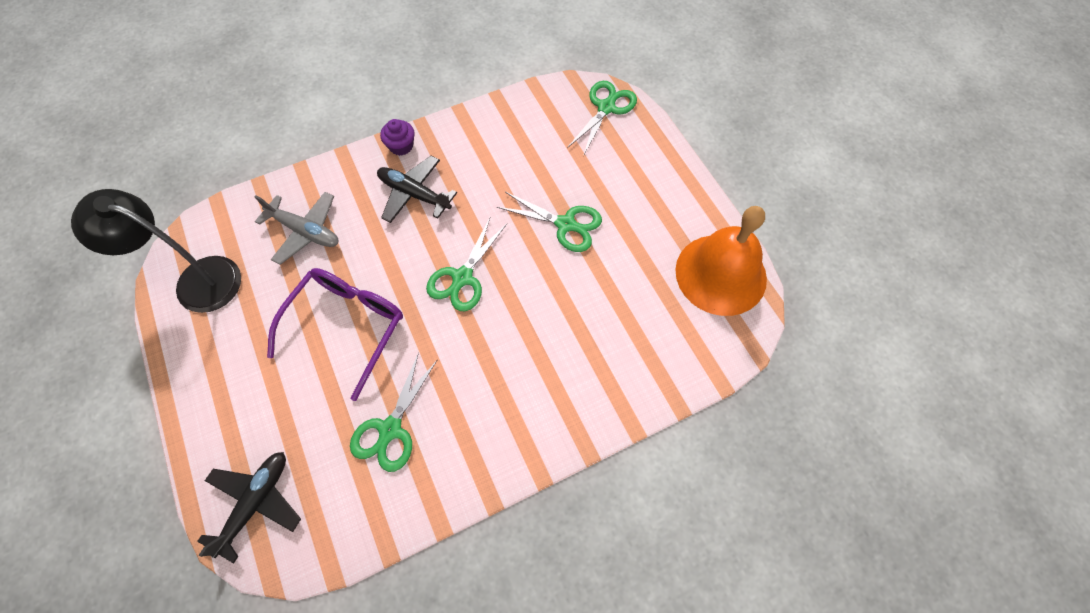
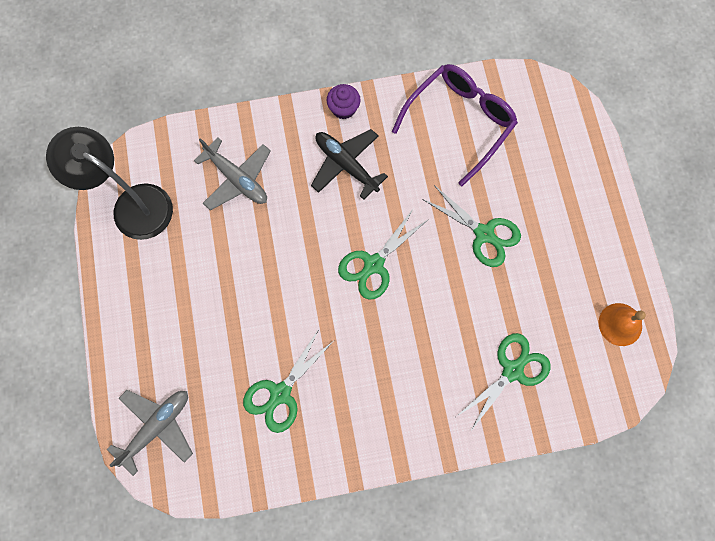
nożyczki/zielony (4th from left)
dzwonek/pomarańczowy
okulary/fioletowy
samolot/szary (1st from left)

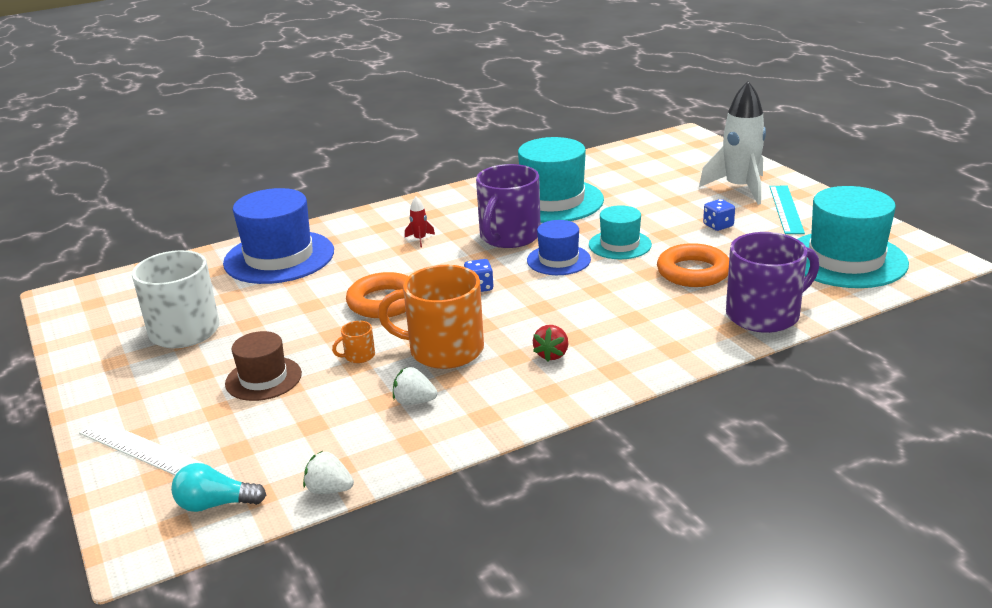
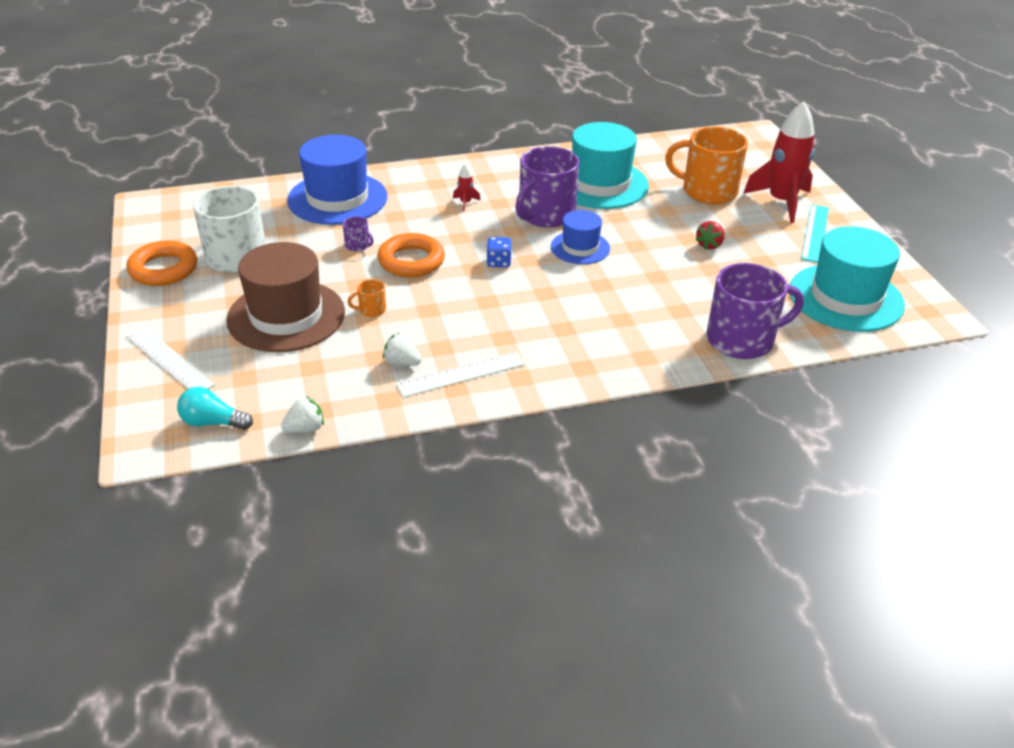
rakieta/czerwony (2nd from left)
kostka do gry/niebieski (2nd from left in the first image)
kapelusz/turkusowy (2nd from left in the first image)
pierścień/pomarańczowy (1st from left)
kubek/pomarańczowy (2nd from left)
truskawka/czerwony
kapelusz/brązowy
truskawka/biały (1st from left)
kubek/fioletowy (1st from left)
linijka/biały (2nd from left)

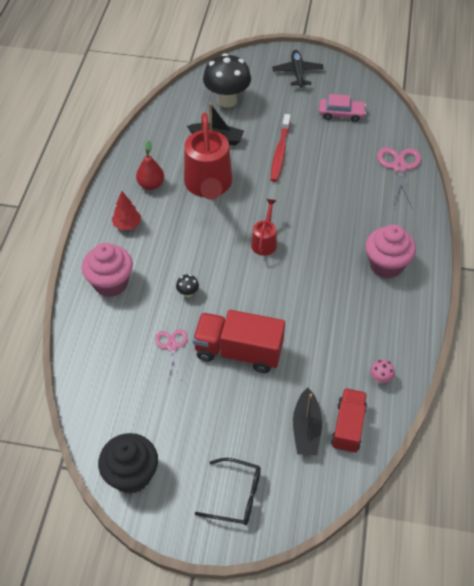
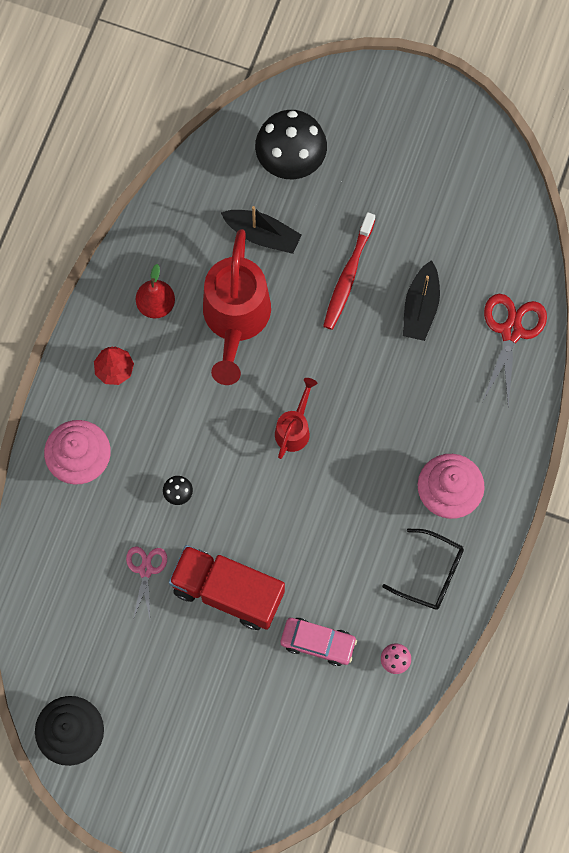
samolot/czarny
samochód/różowy
nożyczki/czerwony
łódka/czarny (2nd from left)
ciężarówka/czerwony (2nd from left in the first image)
okulary/czarny

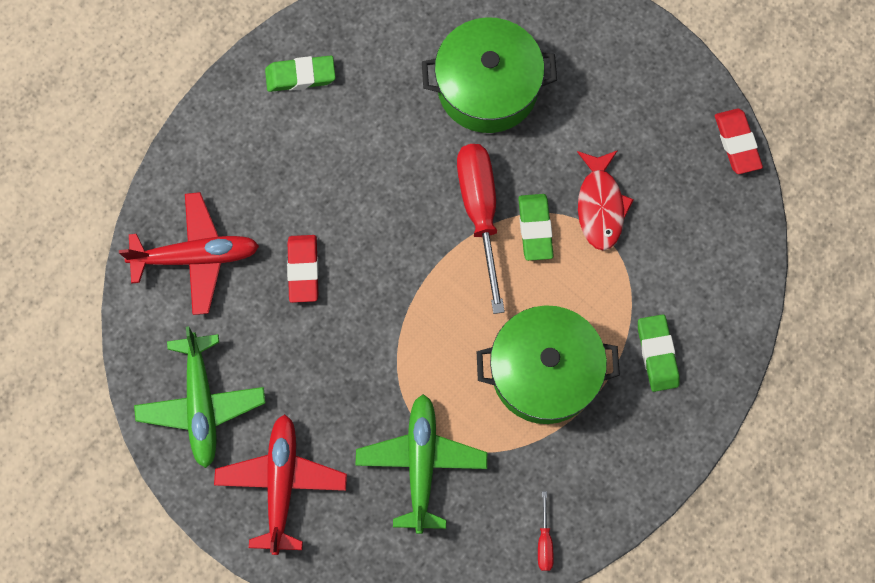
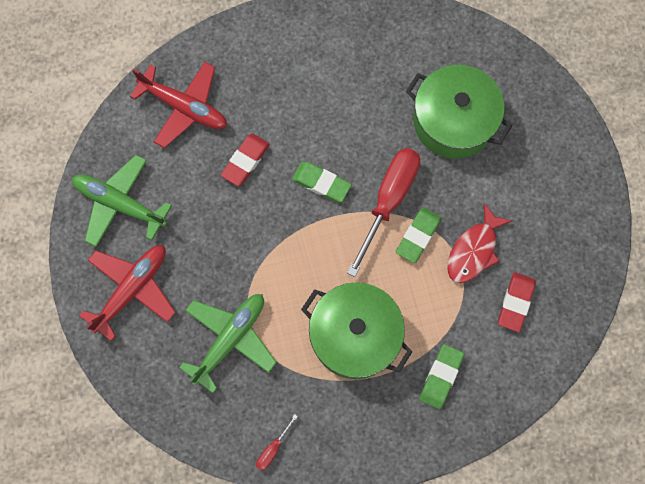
gumka do mazania/zielony (1st from left)
gumka do mazania/czerwony (2nd from left)
samolot/zielony (1st from left)

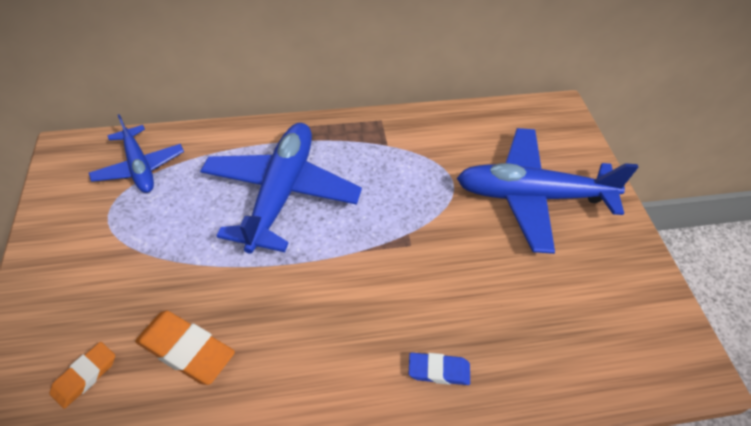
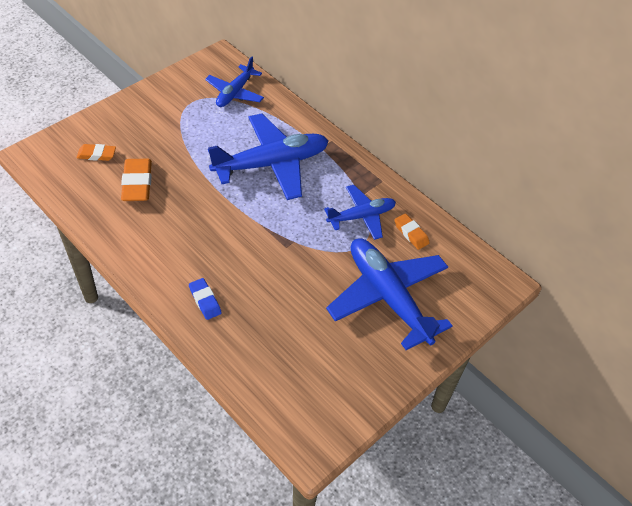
samolot/niebieski (3rd from left)
gumka do mazania/pomarańczowy (3rd from left)

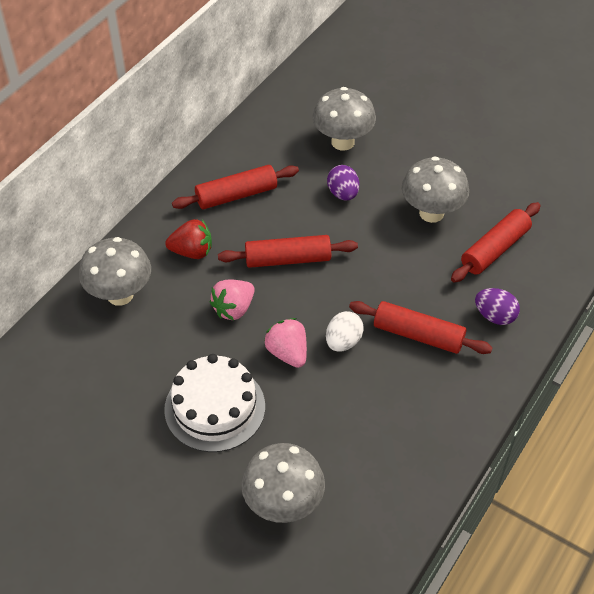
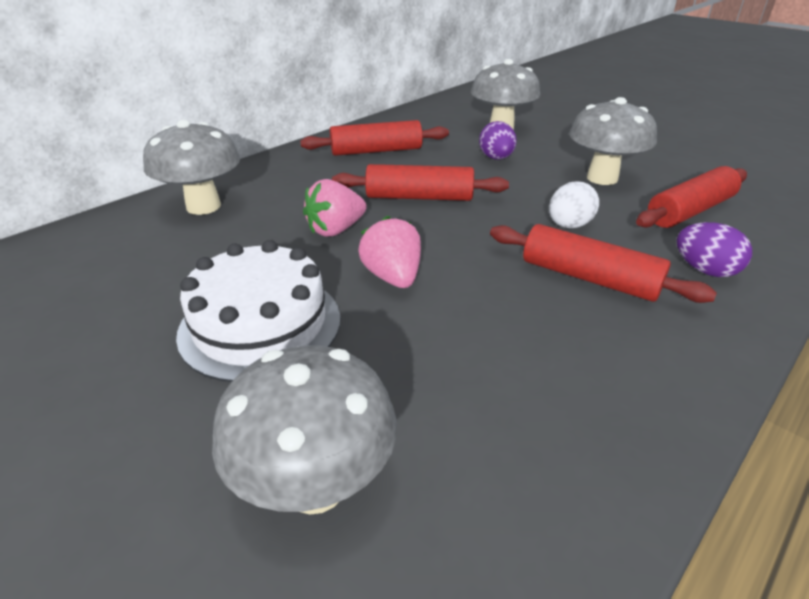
truskawka/czerwony
jajko/biały

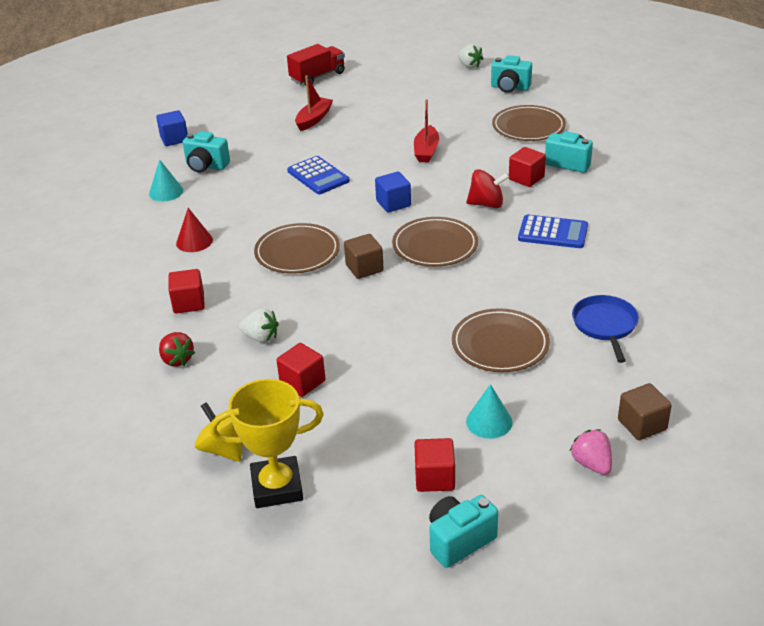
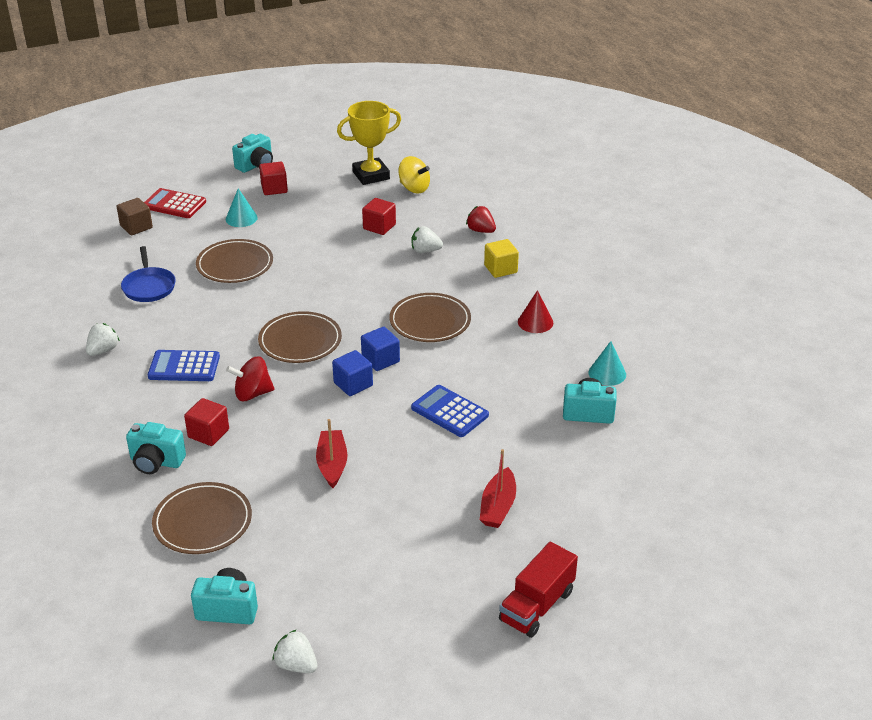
sześcian/niebieski (2nd from left)
sześcian/brązowy (1st from left in the first image)
sześcian/żółty
kalkulator/czerwony
truskawka/biały (1st from left)

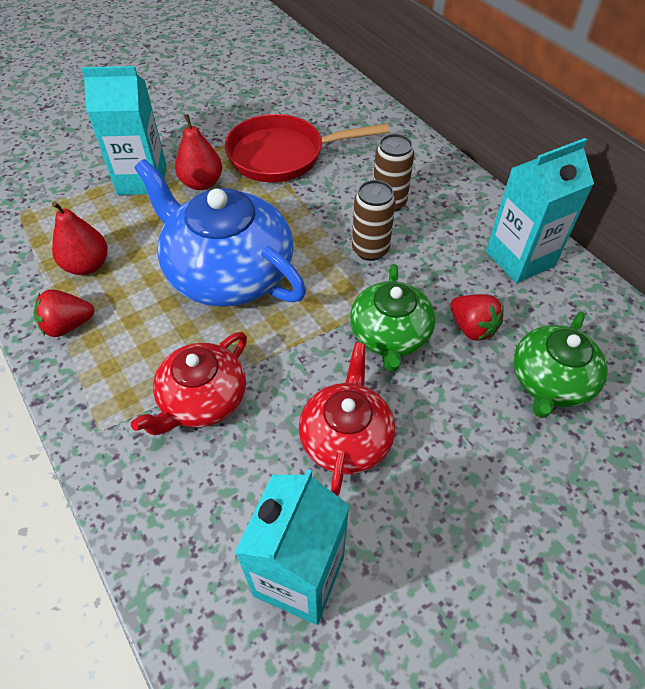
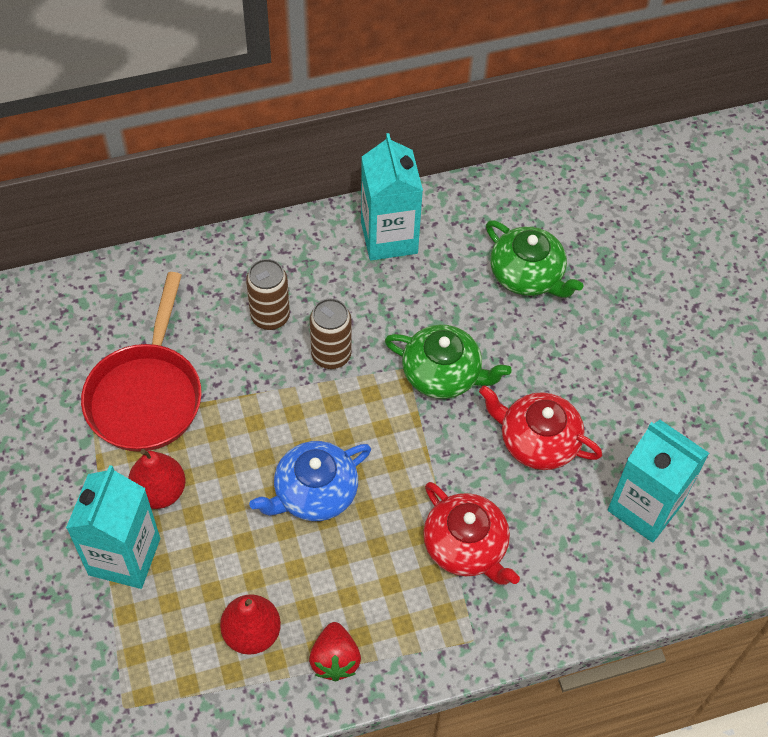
imbryk/niebieski
truskawka/czerwony (2nd from left in the first image)

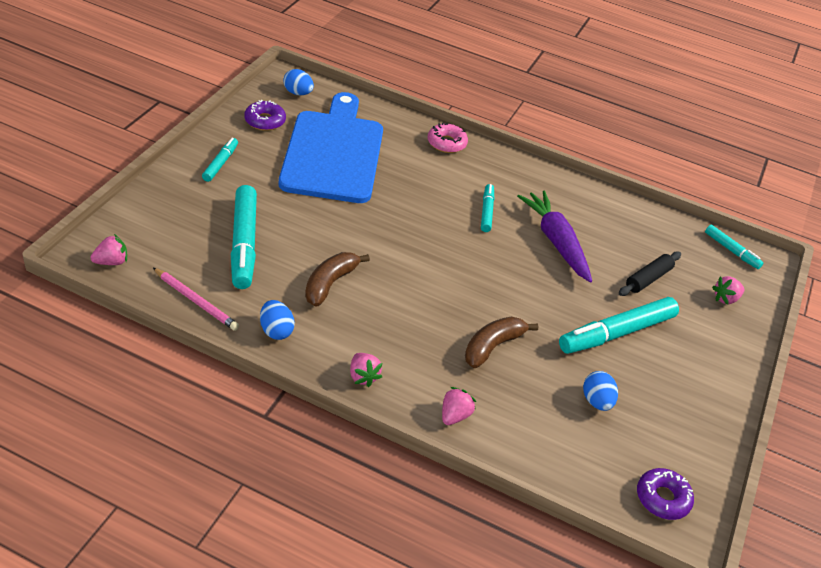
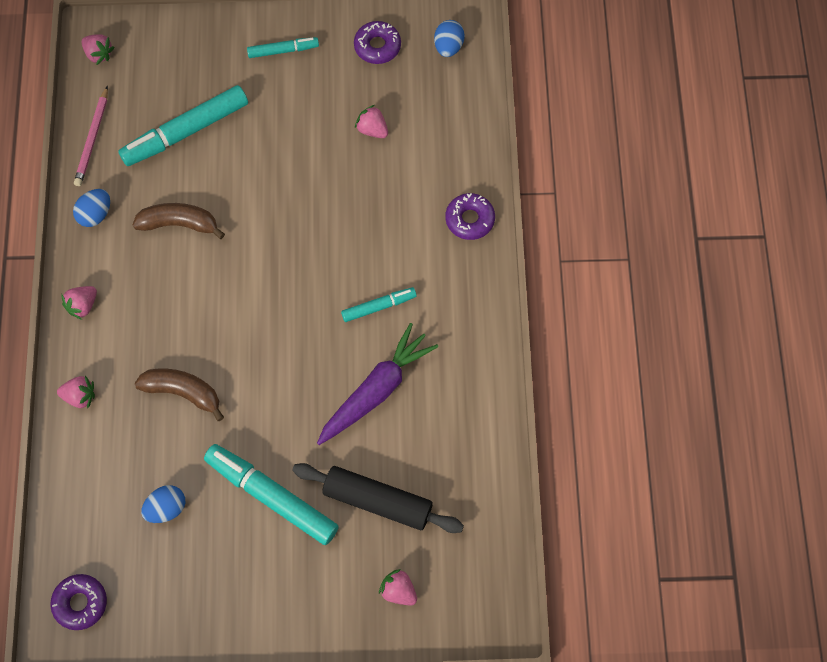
truskawka/różowy (4th from left)
donut/fioletowy (3rd from left)
flamaster/turkusowy (5th from left in the first image)
wałek do ciasta/czarny

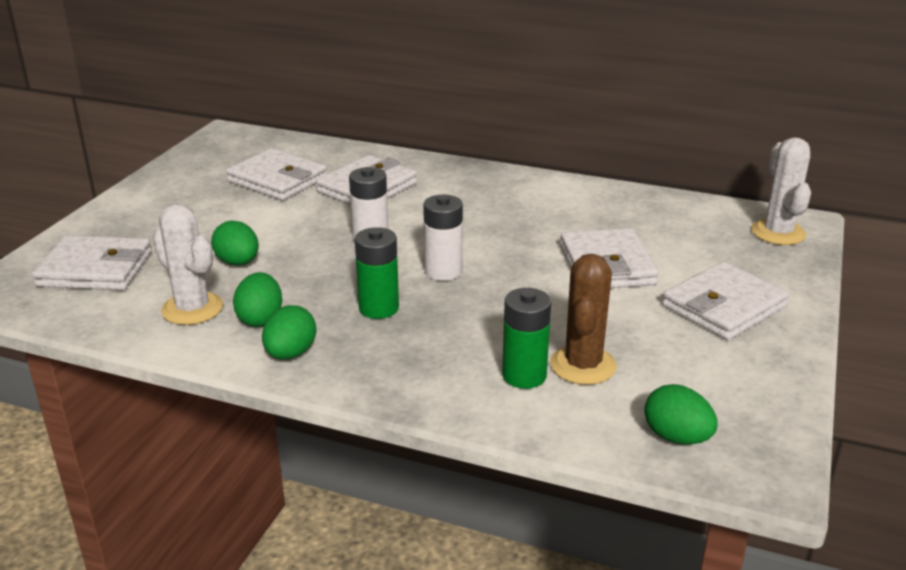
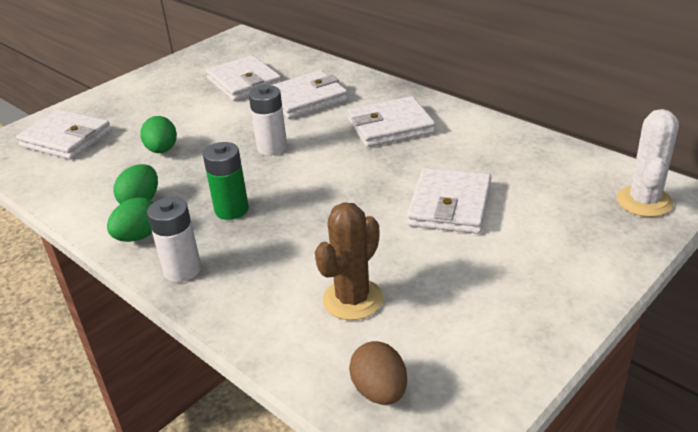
bateria/biały (1st from left)
kaktus/biały (1st from left in the first image)
portfel/biały (4th from left)
bateria/zielony (2nd from left in the first image)
jajko/brązowy

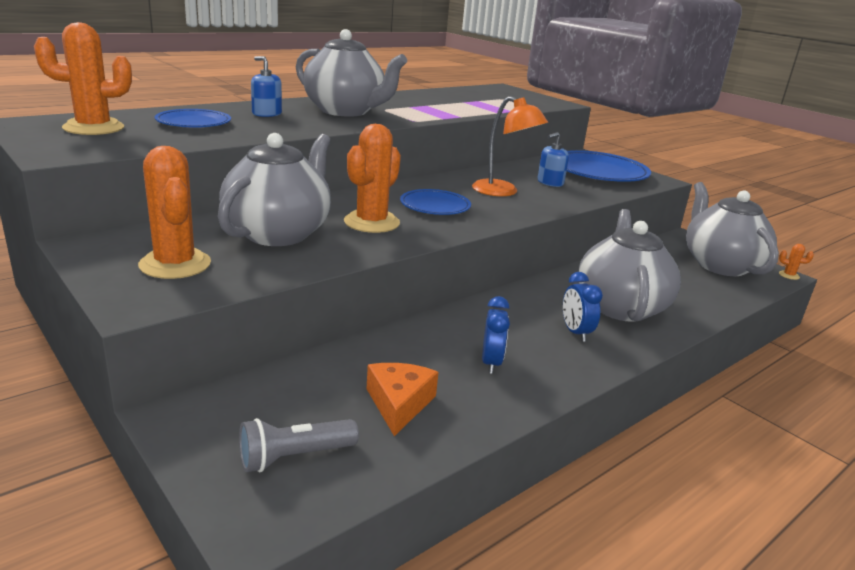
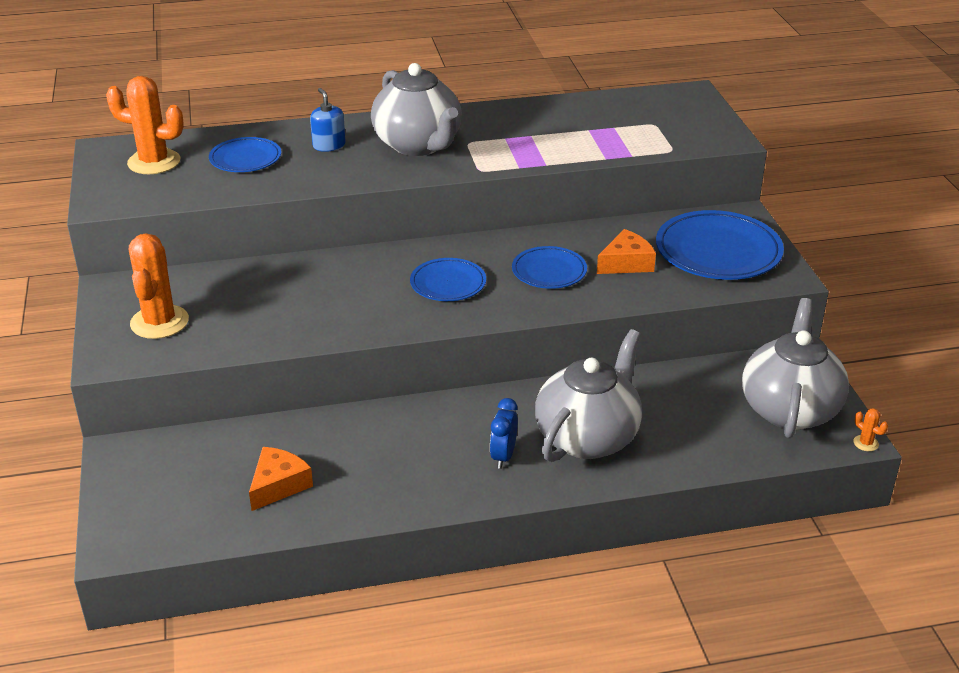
talerz/niebieski (3rd from left)
kaktus/pomarańczowy (3rd from left in the first image)
ser/pomarańczowy (2nd from left)
imbryk/szary (1st from left in the first image)
budzik/niebieski (1st from left in the first image)
latarka/szary

